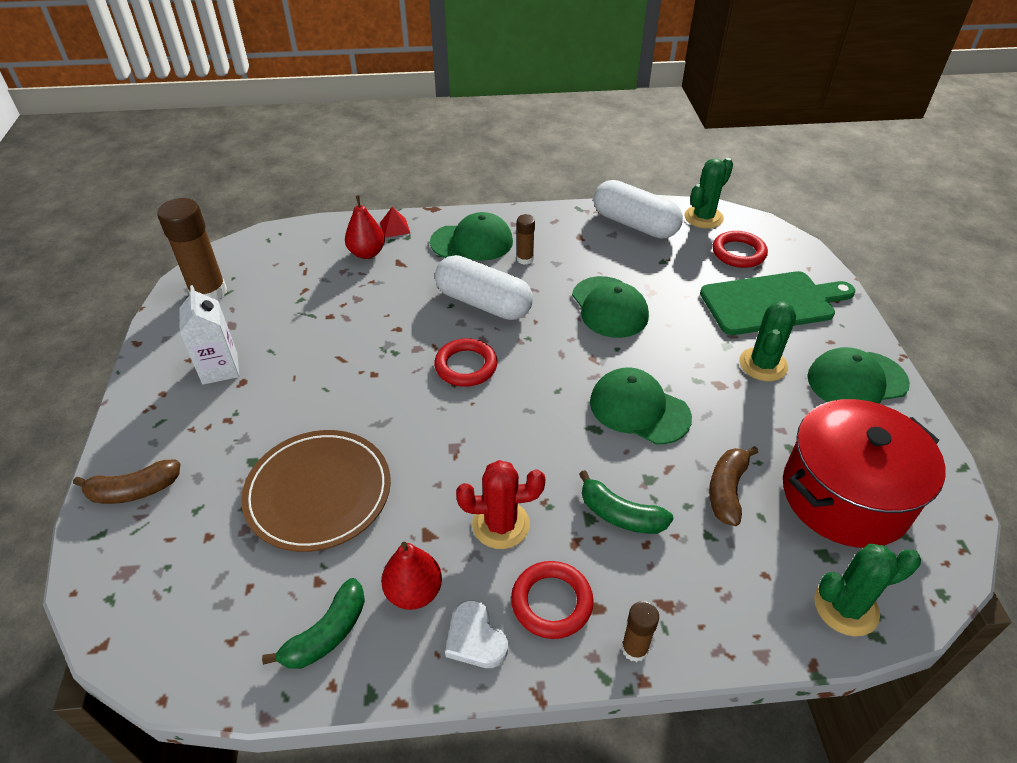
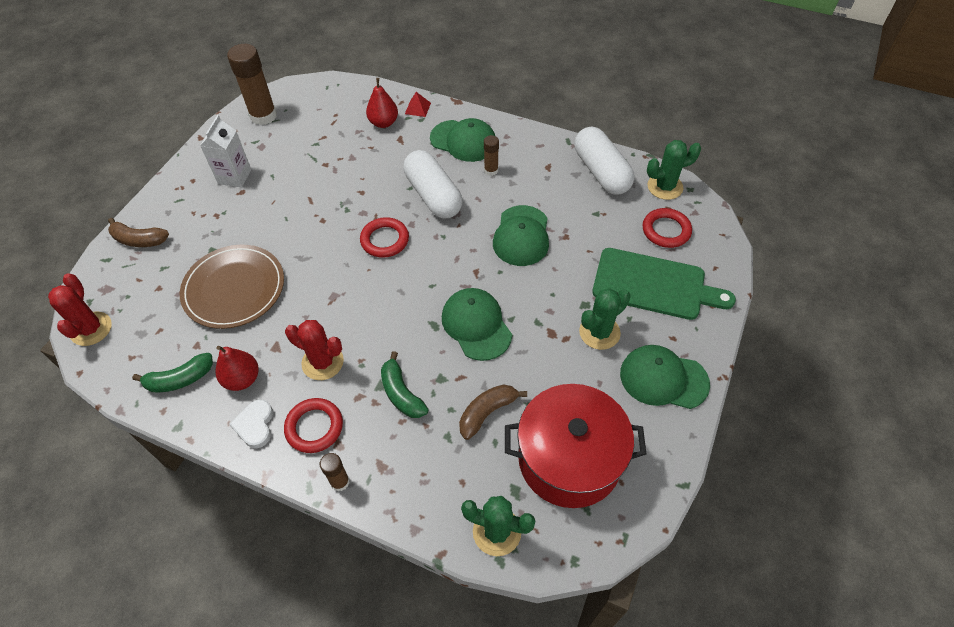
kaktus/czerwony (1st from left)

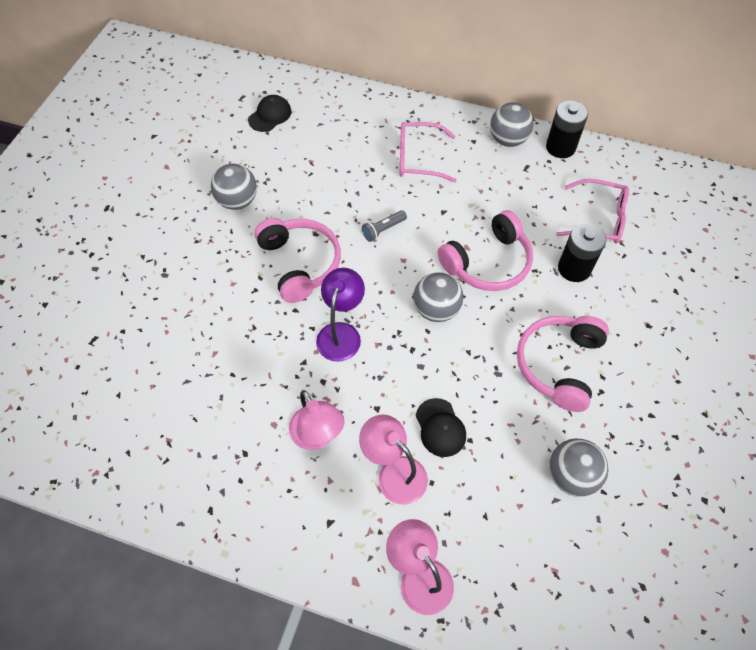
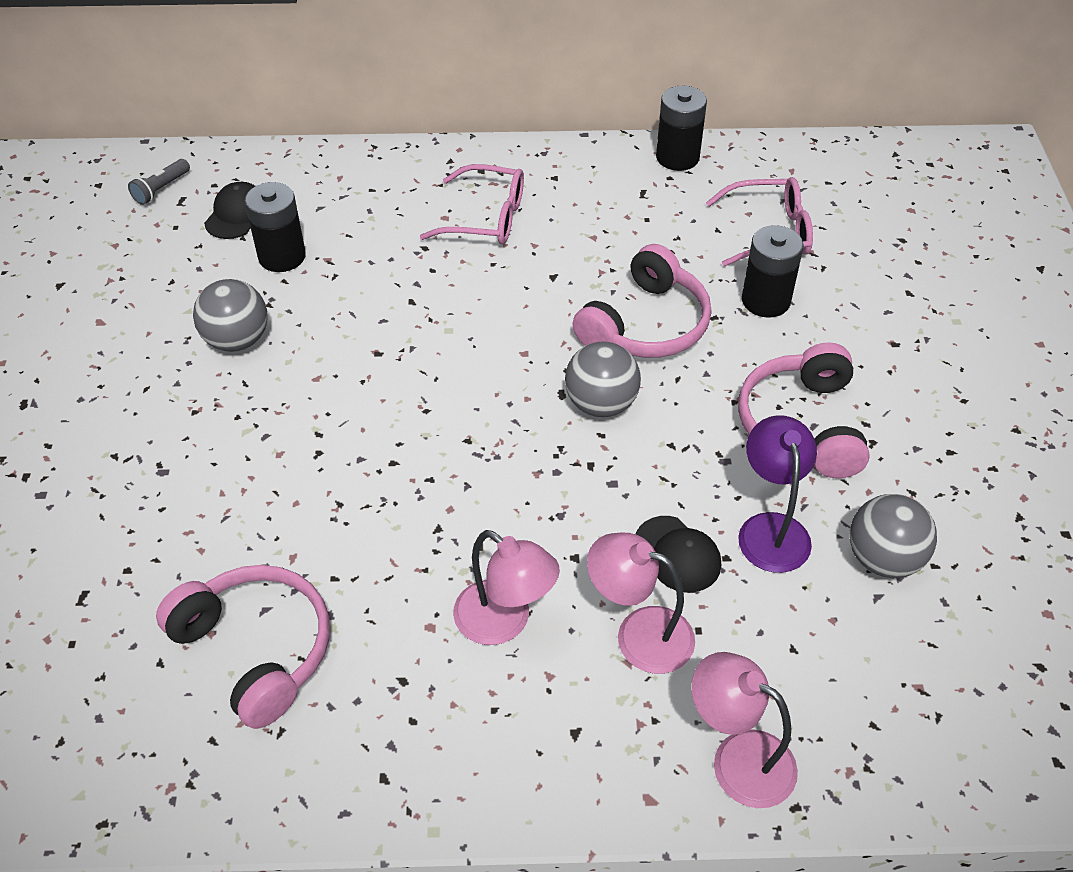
piłka/szary (3rd from left in the first image)
okulary/różowy (1st from left)
latarka/szary
słuchawki/różowy (1st from left)
lampka/fioletowy
bateria/czarny (1st from left)

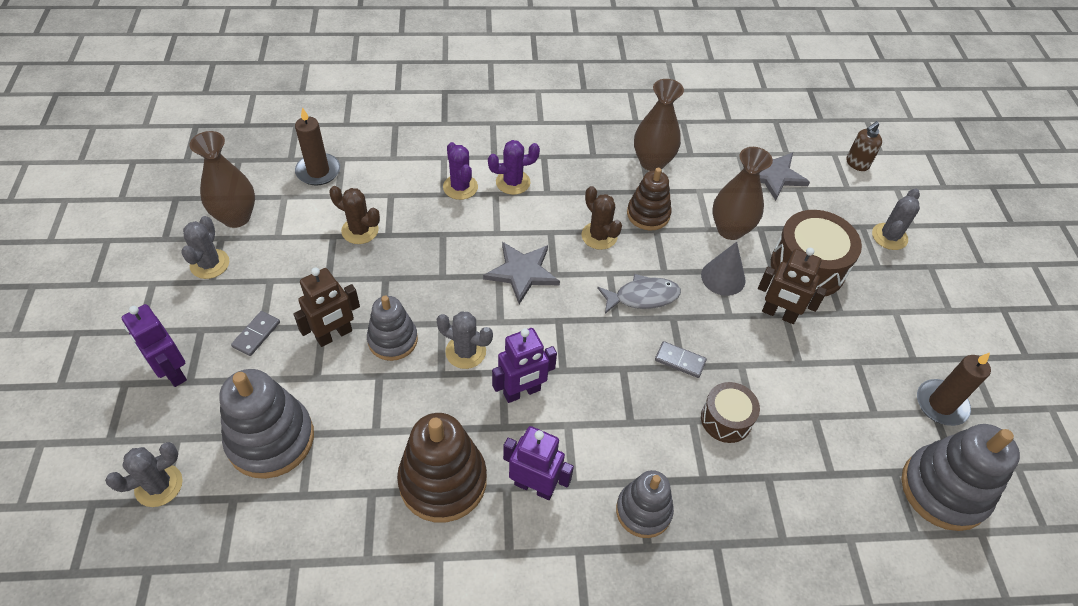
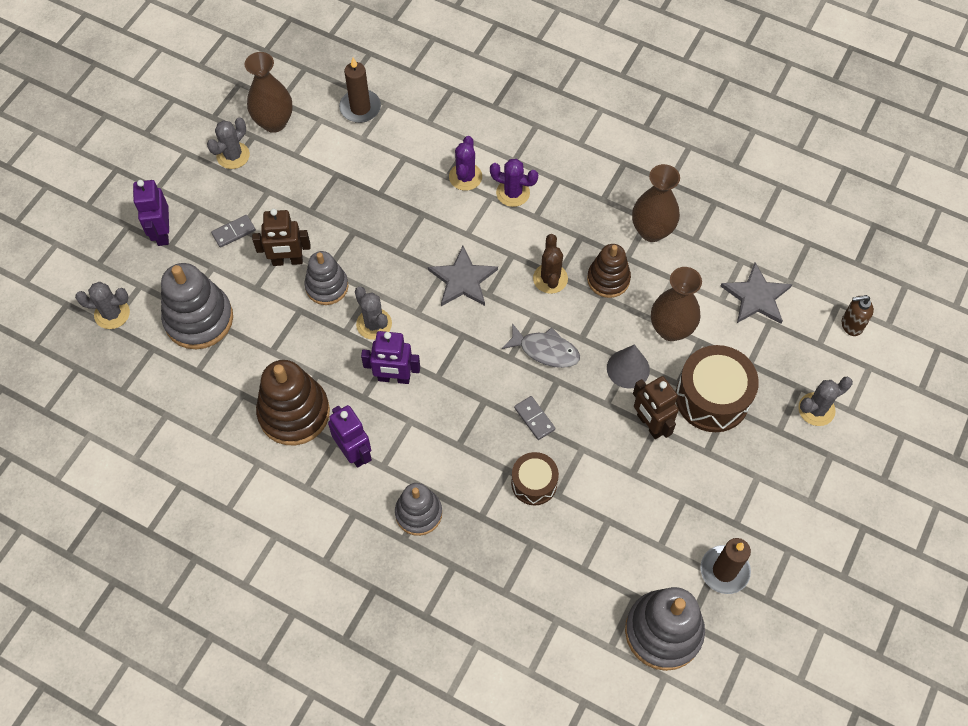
kaktus/brązowy (1st from left in the first image)

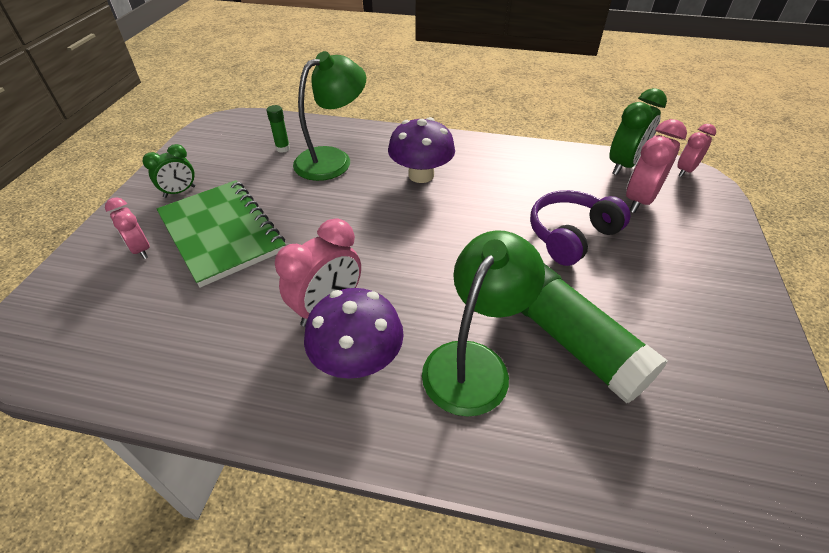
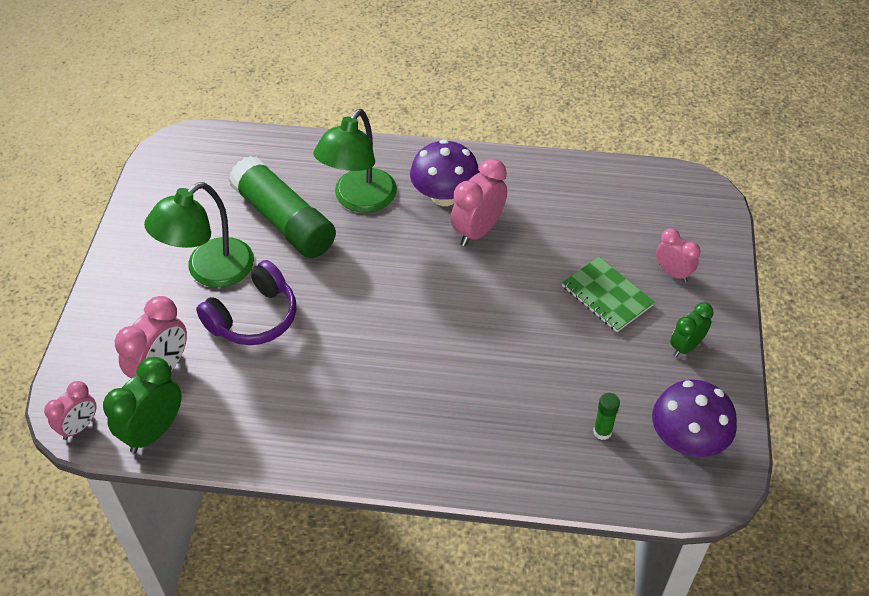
lampka/zielony (1st from left)
grzyb/fioletowy (2nd from left)
zeszyt/zielony

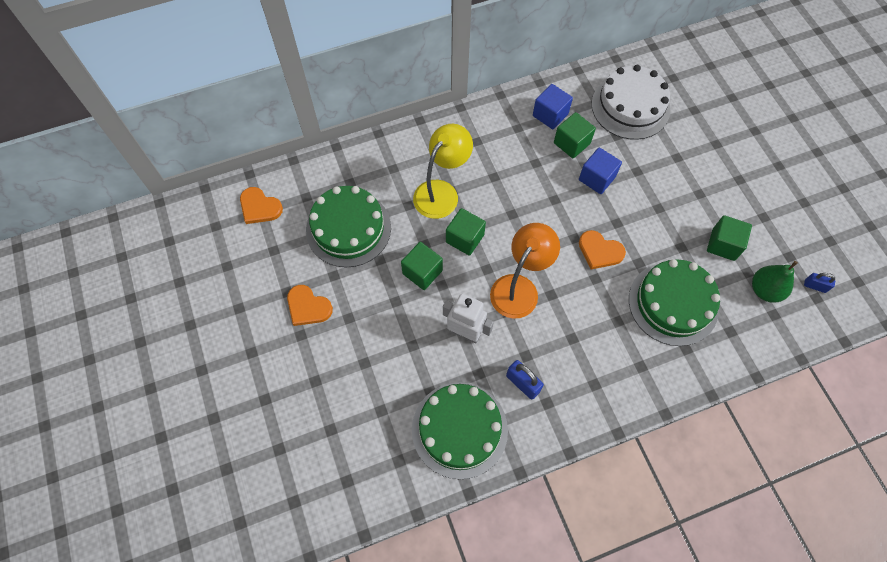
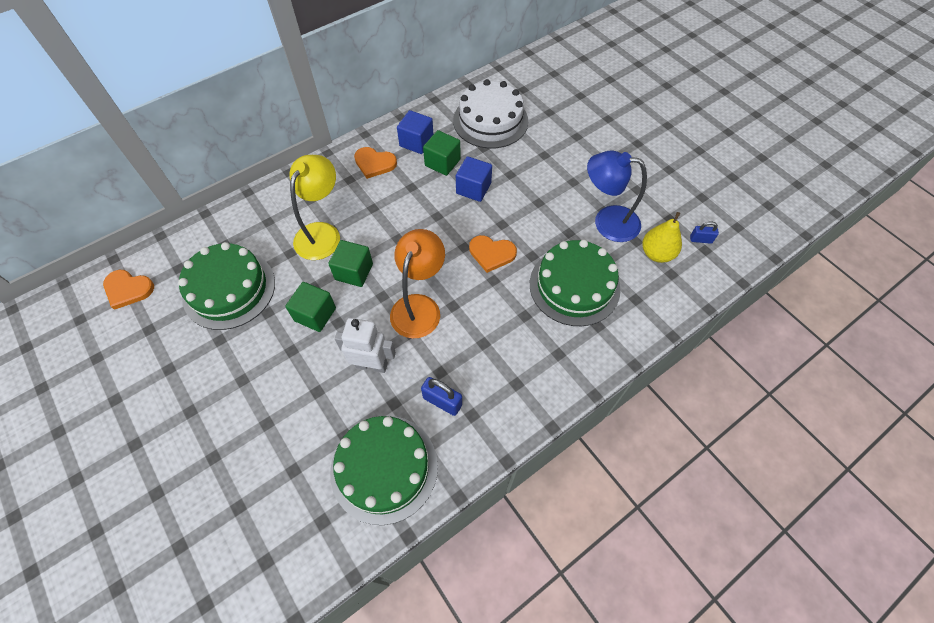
lampka/niebieski
gruszka/żółty
serce/pomarańczowy (2nd from left)

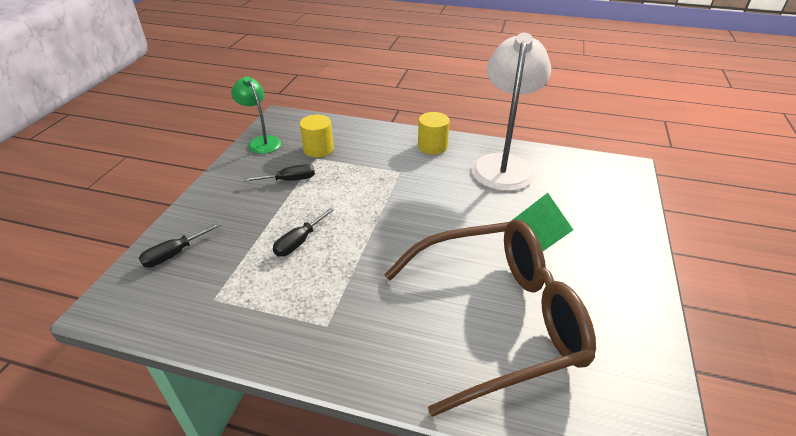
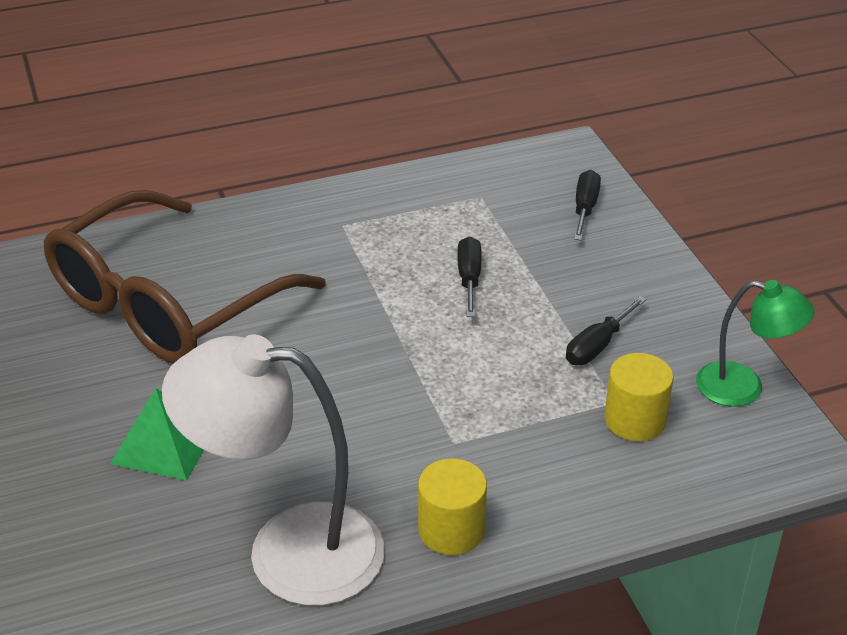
lampka/biały

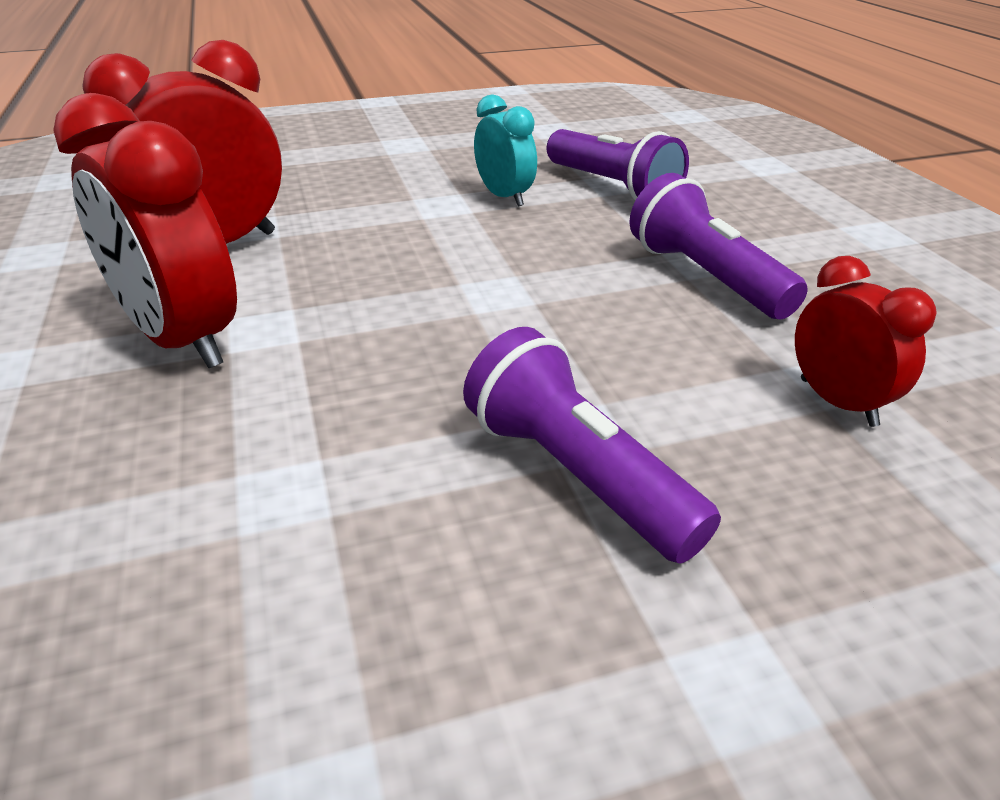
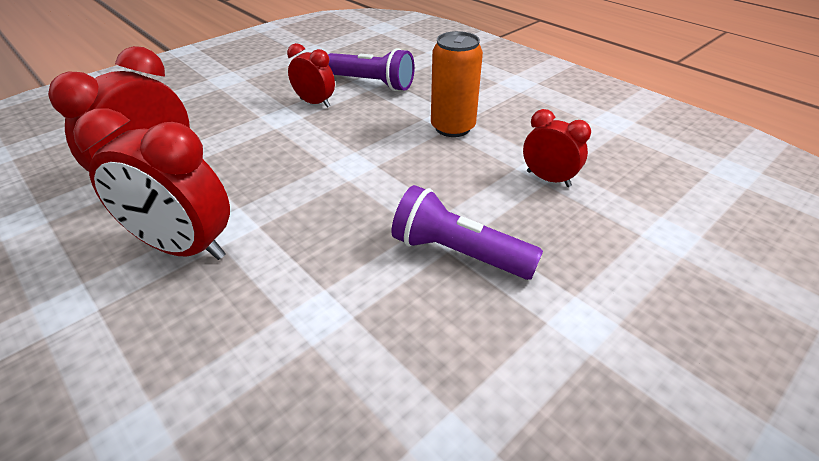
budzik/czerwony (3rd from left)
puszka/pomarańczowy

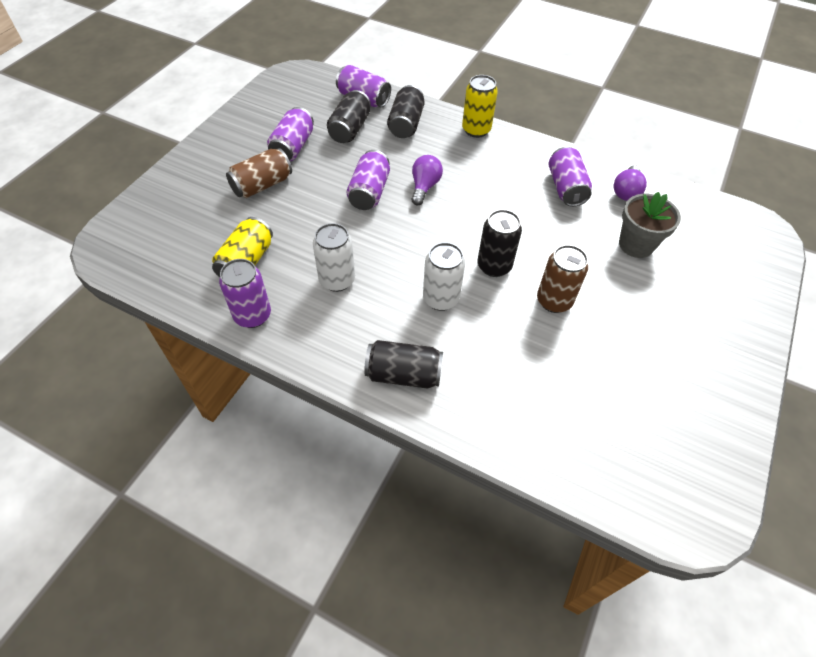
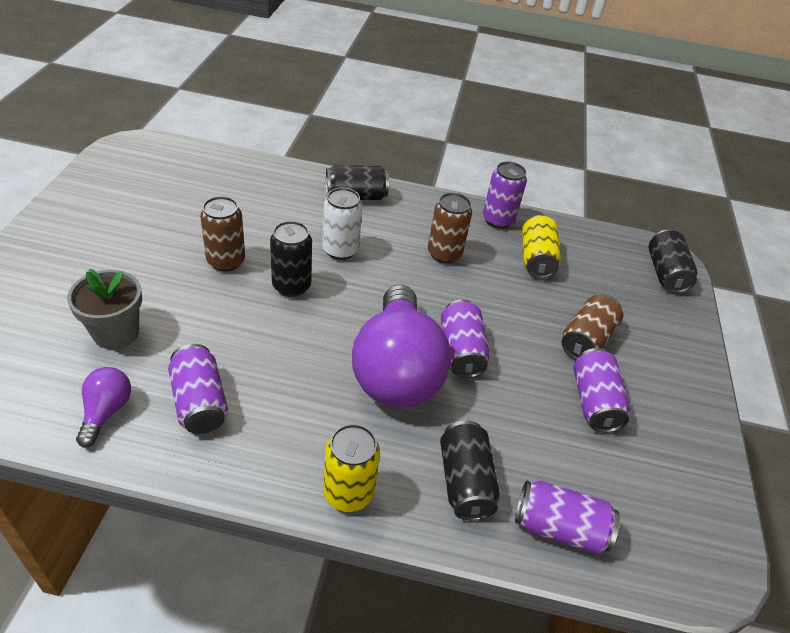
puszka/czarny (4th from left)
żarówka/fioletowy (2nd from left)
puszka/brązowy (2nd from left)

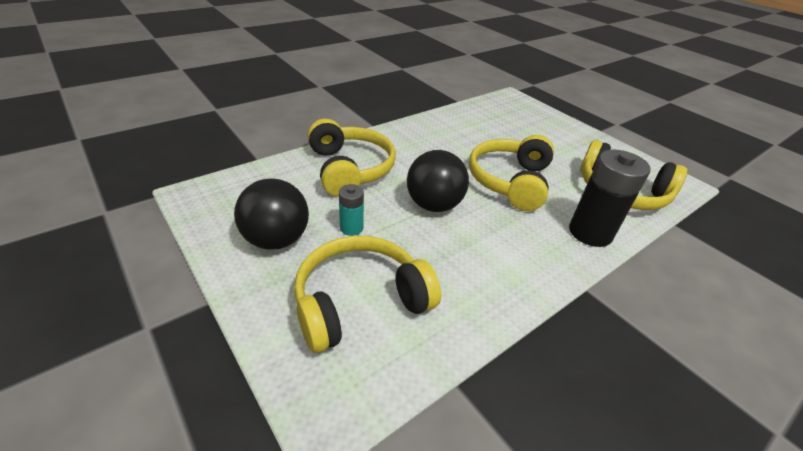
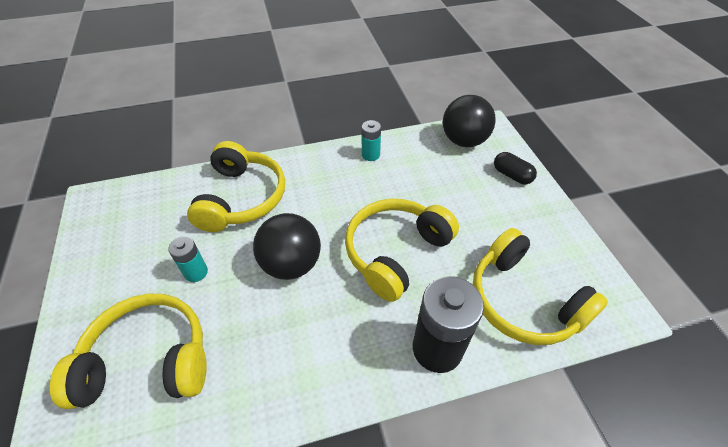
piłka/czarny (2nd from left)
bateria/turkusowy (2nd from left)
kapsułka/czarny

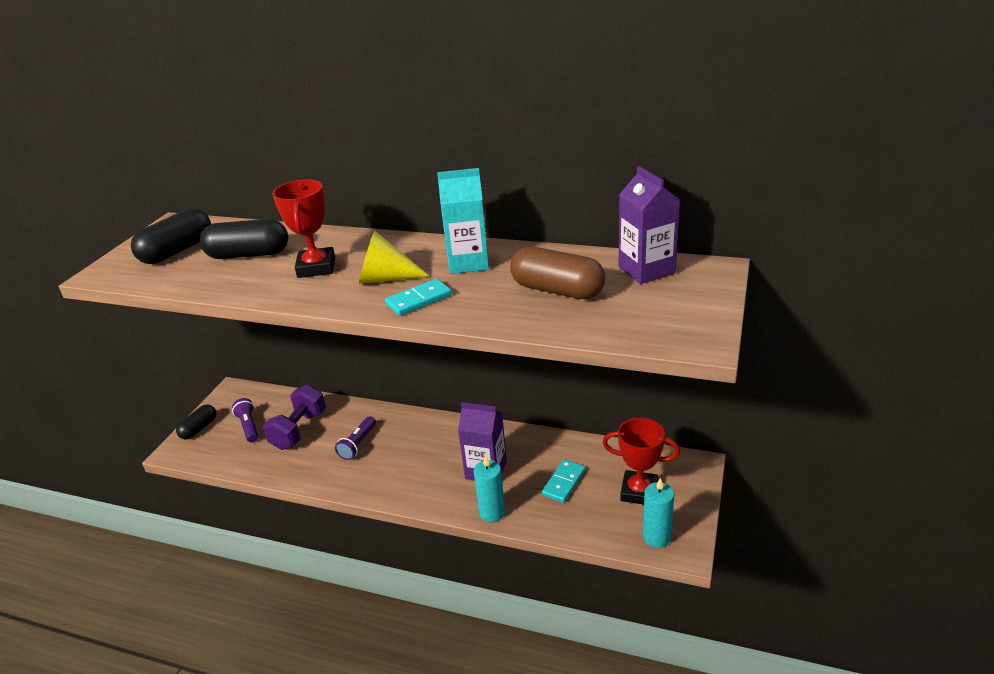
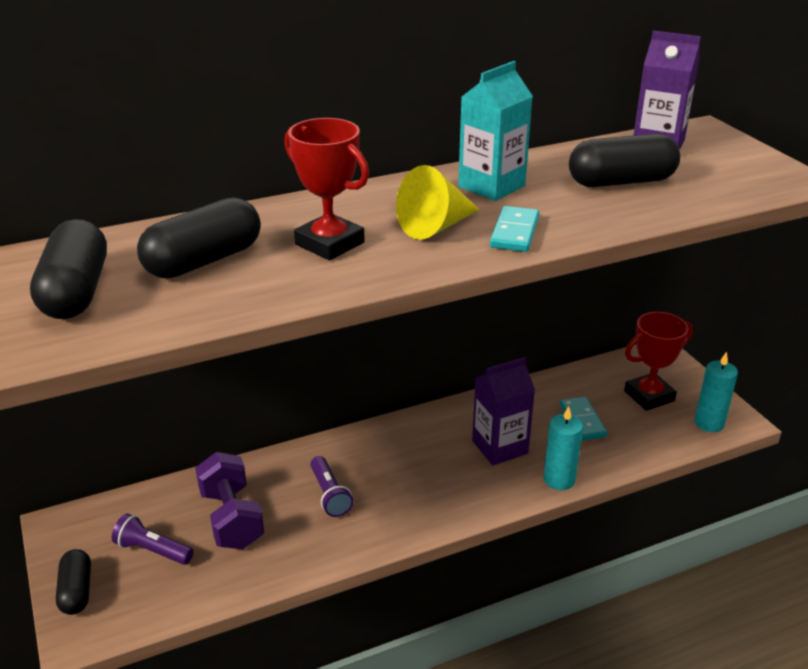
kapsułka/czarny (4th from left)

